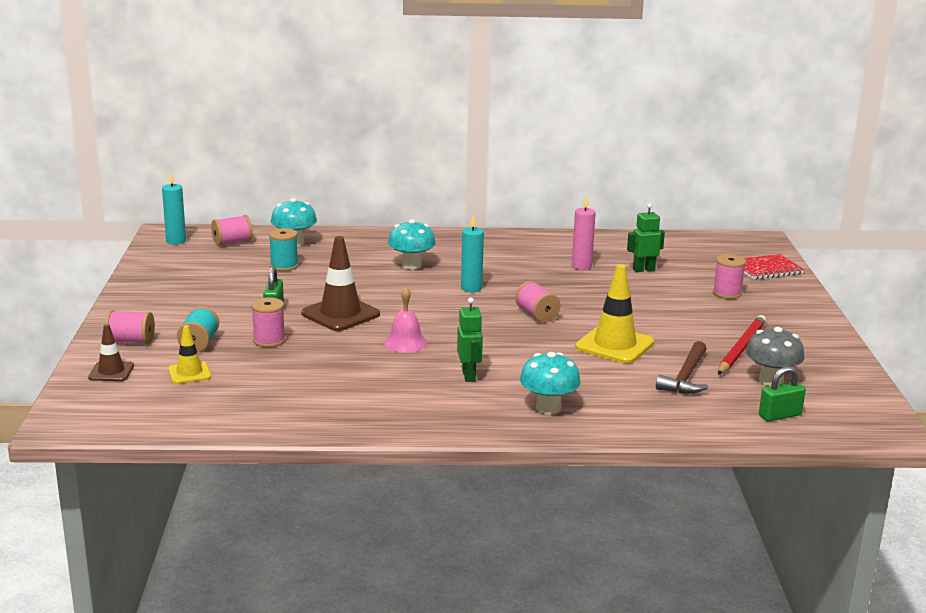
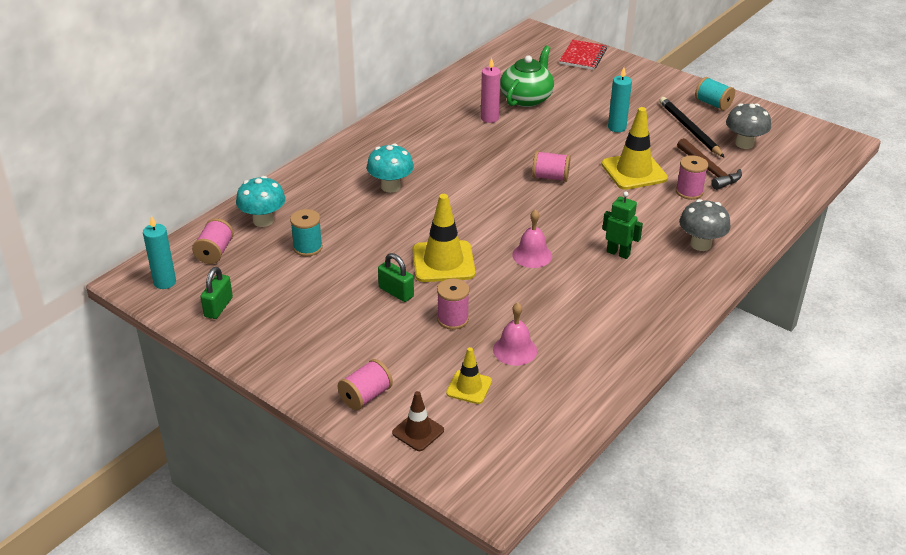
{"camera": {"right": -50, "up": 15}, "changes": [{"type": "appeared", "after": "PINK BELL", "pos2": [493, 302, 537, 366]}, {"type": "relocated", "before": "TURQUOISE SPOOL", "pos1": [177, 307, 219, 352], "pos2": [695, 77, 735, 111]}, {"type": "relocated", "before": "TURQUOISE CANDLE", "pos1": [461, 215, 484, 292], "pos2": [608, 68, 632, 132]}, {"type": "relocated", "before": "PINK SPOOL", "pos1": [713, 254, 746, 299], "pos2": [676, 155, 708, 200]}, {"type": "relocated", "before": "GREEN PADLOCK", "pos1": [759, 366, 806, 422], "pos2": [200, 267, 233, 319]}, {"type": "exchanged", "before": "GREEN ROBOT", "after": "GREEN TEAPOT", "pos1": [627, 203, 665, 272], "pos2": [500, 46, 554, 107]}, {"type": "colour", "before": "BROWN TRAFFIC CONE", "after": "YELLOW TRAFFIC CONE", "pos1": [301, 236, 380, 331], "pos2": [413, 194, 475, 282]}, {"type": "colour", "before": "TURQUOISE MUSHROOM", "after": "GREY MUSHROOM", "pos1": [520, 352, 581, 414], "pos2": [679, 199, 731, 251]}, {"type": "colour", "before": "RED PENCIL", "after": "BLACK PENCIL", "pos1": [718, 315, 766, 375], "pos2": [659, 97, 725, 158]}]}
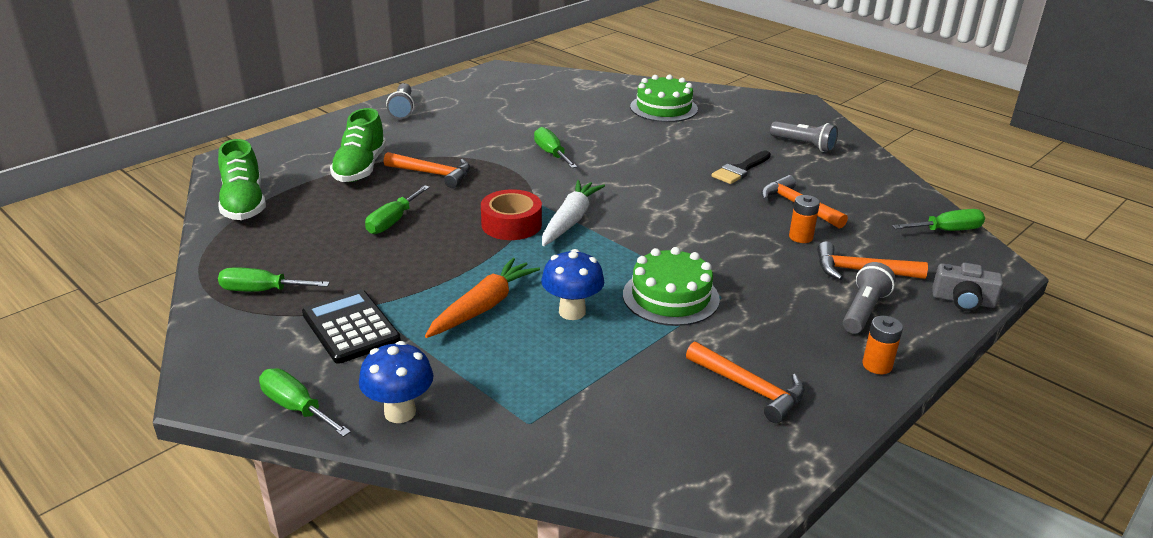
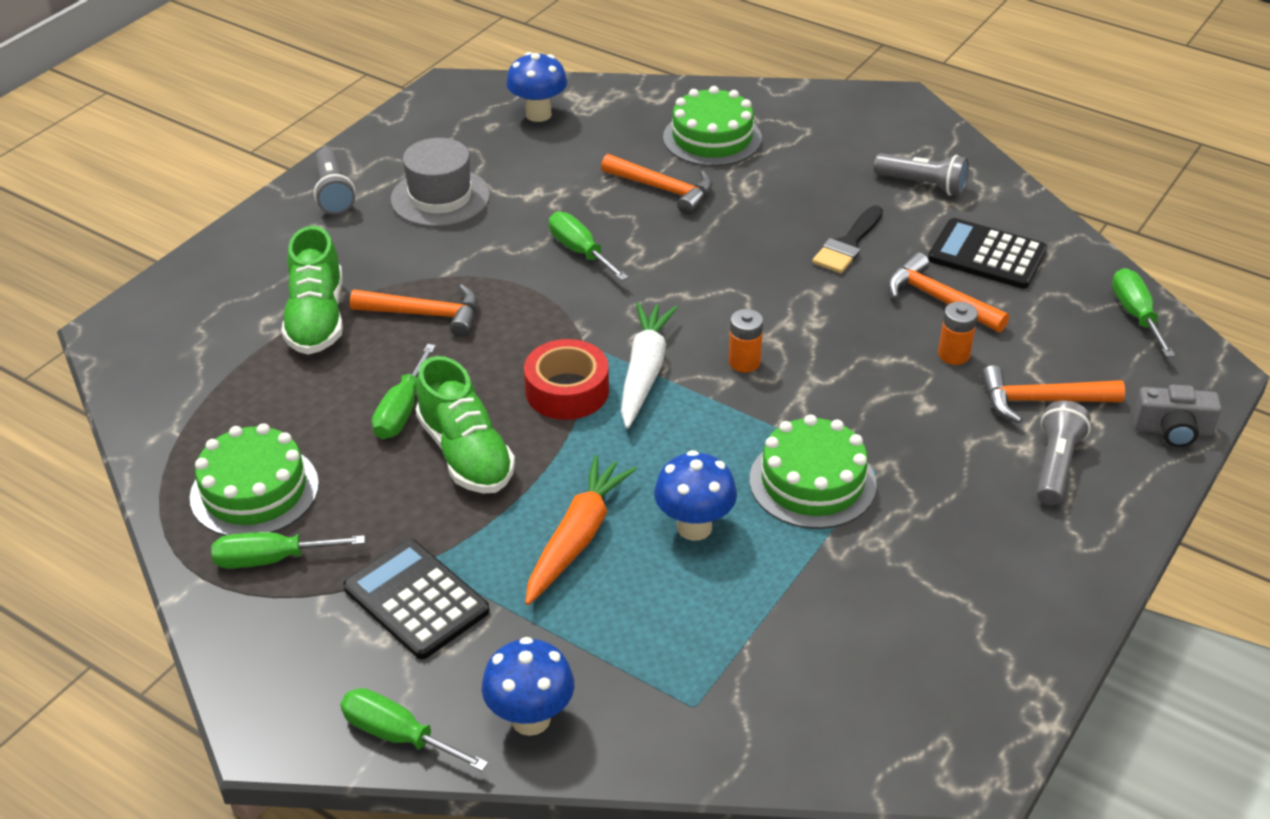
{"camera": {"right": -10, "up": 10}, "changes": [{"type": "appeared", "after": "GREEN CAKE", "pos2": [190, 423, 319, 536]}, {"type": "appeared", "after": "GREY HAT", "pos2": [390, 138, 490, 227]}, {"type": "appeared", "after": "BLUE MUSHROOM", "pos2": [506, 52, 567, 122]}, {"type": "appeared", "after": "BLACK CALCULATOR", "pos2": [928, 218, 1047, 289]}, {"type": "relocated", "before": "GREEN SHOE", "pos1": [218, 139, 266, 220], "pos2": [416, 356, 515, 493]}, {"type": "relocated", "before": "ORANGE HAMMER", "pos1": [686, 341, 805, 423], "pos2": [601, 154, 712, 215]}, {"type": "relocated", "before": "ORANGE BATTERY", "pos1": [862, 316, 903, 374], "pos2": [729, 309, 763, 373]}, {"type": "spun", "before": "GREEN SCREWDRIVER", "pos1": [892, 209, 985, 231], "pos2": [1112, 268, 1175, 357], "turn": -75}]}
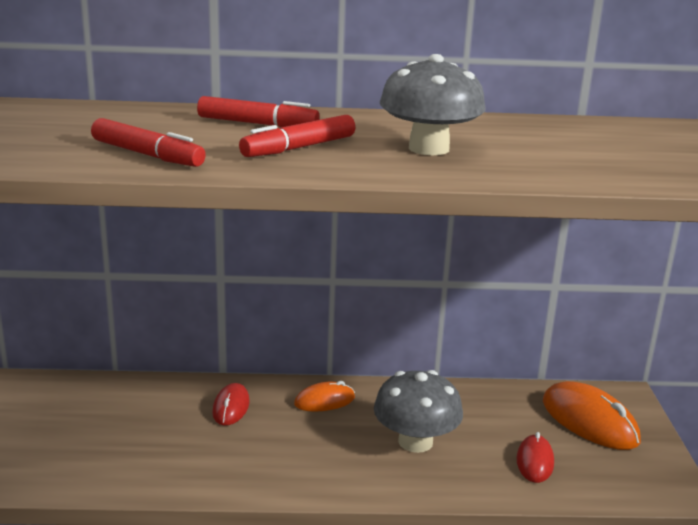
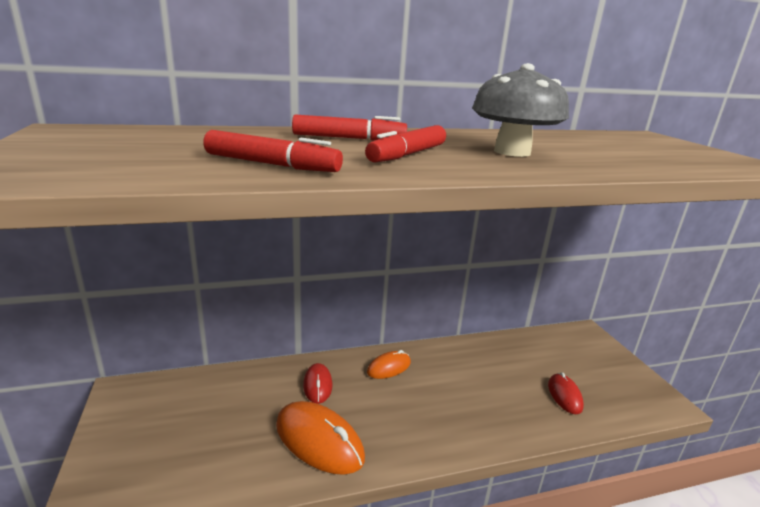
{"camera": {"right": -15, "up": 0}, "changes": [{"type": "missing", "before": "GREY MUSHROOM", "pos1": [374, 370, 463, 453]}, {"type": "relocated", "before": "ORANGE MOUSE", "pos1": [543, 381, 641, 450], "pos2": [276, 401, 365, 475]}]}
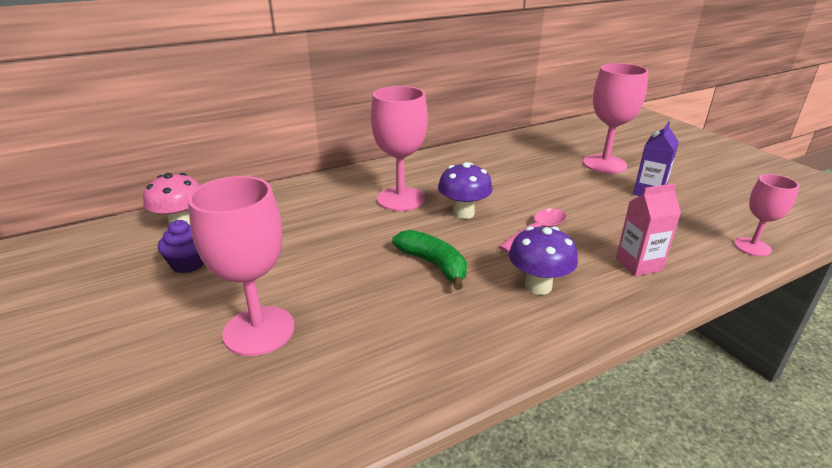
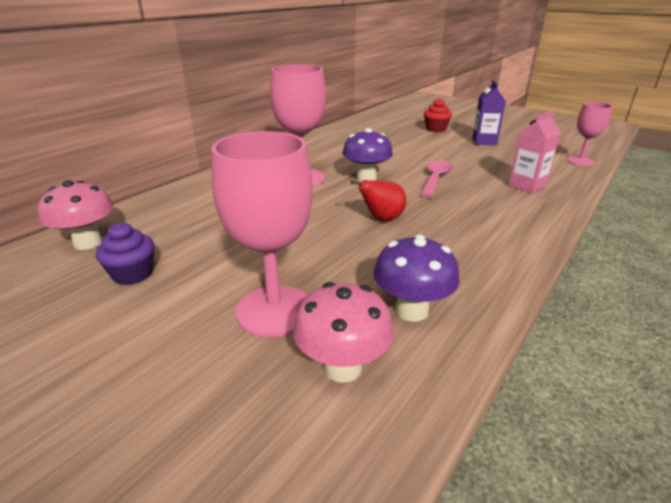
{"camera": {"right": -25, "up": 0}, "changes": [{"type": "appeared", "after": "PINK MUSHROOM", "pos2": [293, 282, 394, 383]}, {"type": "relocated", "before": "PURPLE MUSHROOM", "pos1": [509, 226, 578, 295], "pos2": [373, 235, 460, 322]}, {"type": "exchanged", "before": "GREEN BANANA", "after": "RED PEAR", "pos1": [392, 230, 467, 290], "pos2": [350, 180, 406, 221]}, {"type": "exchanged", "before": "PINK GOBLET", "after": "RED CUPCAKE", "pos1": [583, 63, 649, 174], "pos2": [424, 98, 452, 132]}]}
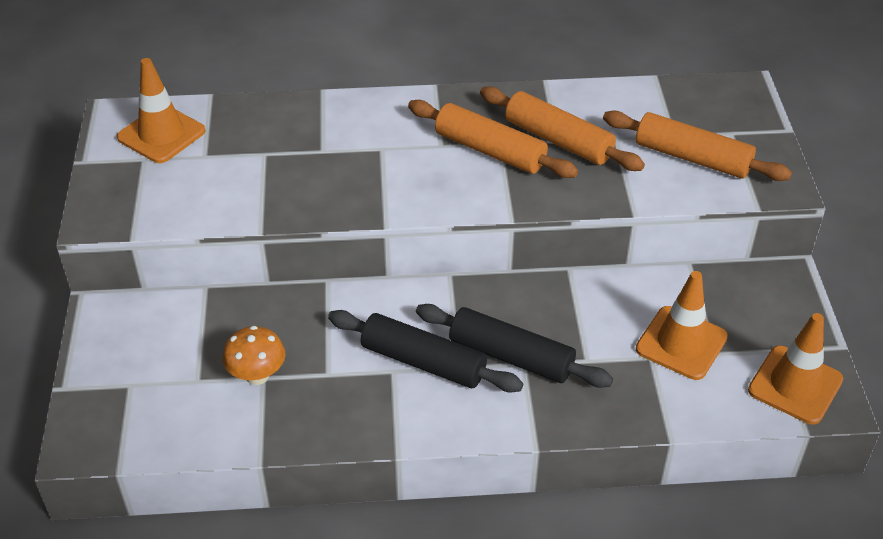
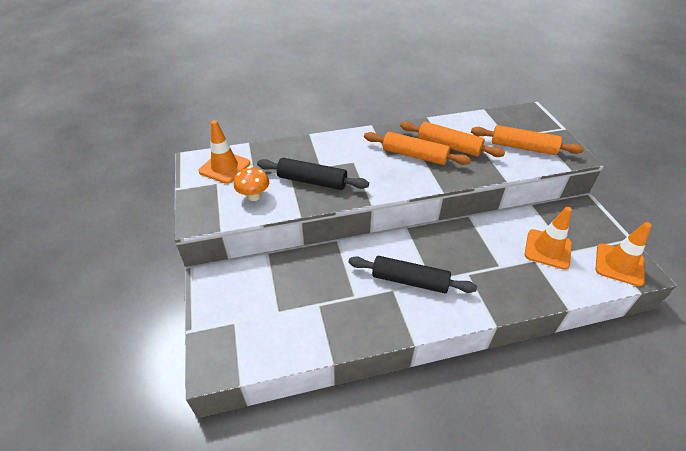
{"camera": {"right": -10, "up": 0}, "changes": [{"type": "relocated", "before": "ORANGE MUSHROOM", "pos1": [222, 326, 286, 385], "pos2": [234, 167, 269, 201]}, {"type": "relocated", "before": "BLACK ROLLING PIN", "pos1": [416, 304, 613, 388], "pos2": [257, 158, 369, 190]}]}
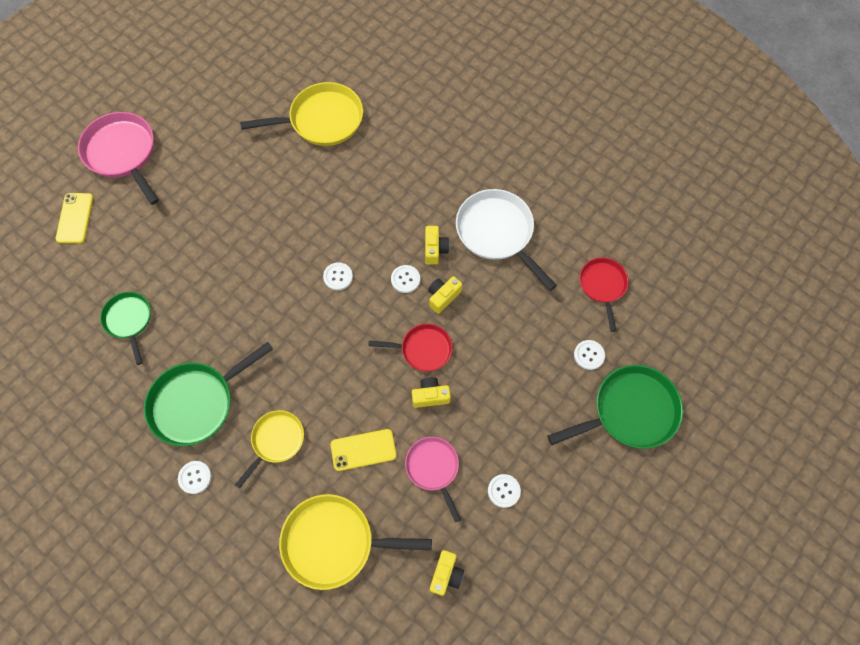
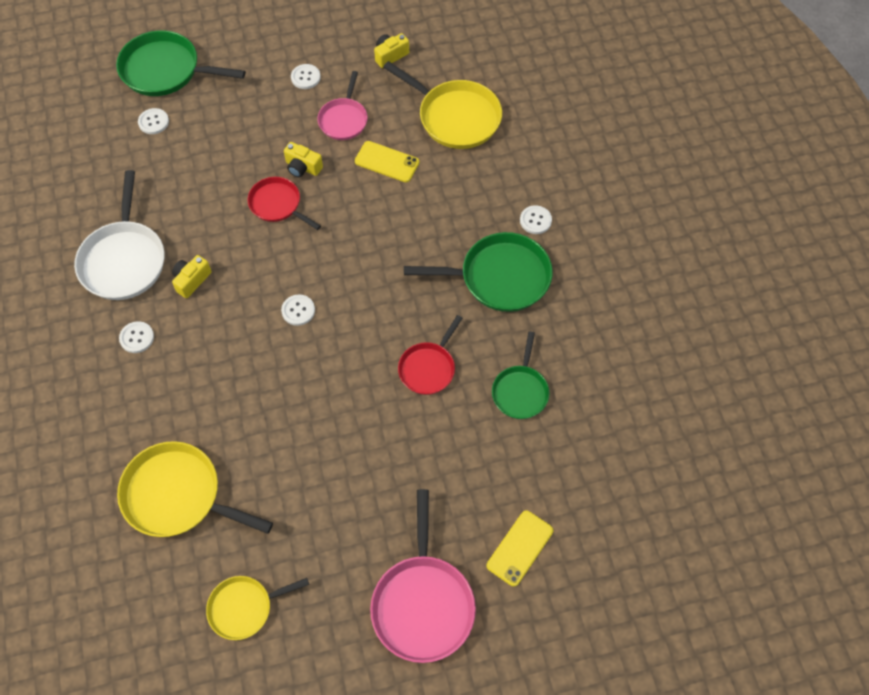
{"camera": {"right": -145, "up": -5}, "changes": [{"type": "missing", "before": "YELLOW CAMERA", "pos1": [428, 276, 462, 314]}, {"type": "relocated", "before": "YELLOW PAN", "pos1": [235, 410, 304, 488], "pos2": [206, 576, 309, 640]}, {"type": "relocated", "before": "WHITE BUTTON", "pos1": [391, 265, 420, 293], "pos2": [119, 321, 154, 353]}, {"type": "relocated", "before": "RED PAN", "pos1": [580, 258, 629, 332], "pos2": [398, 315, 462, 395]}]}
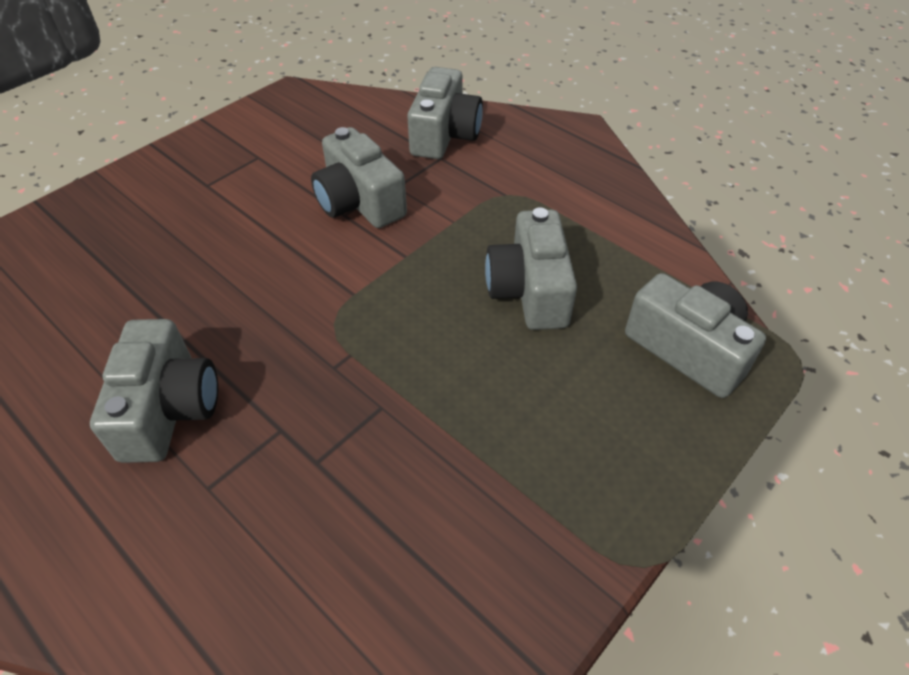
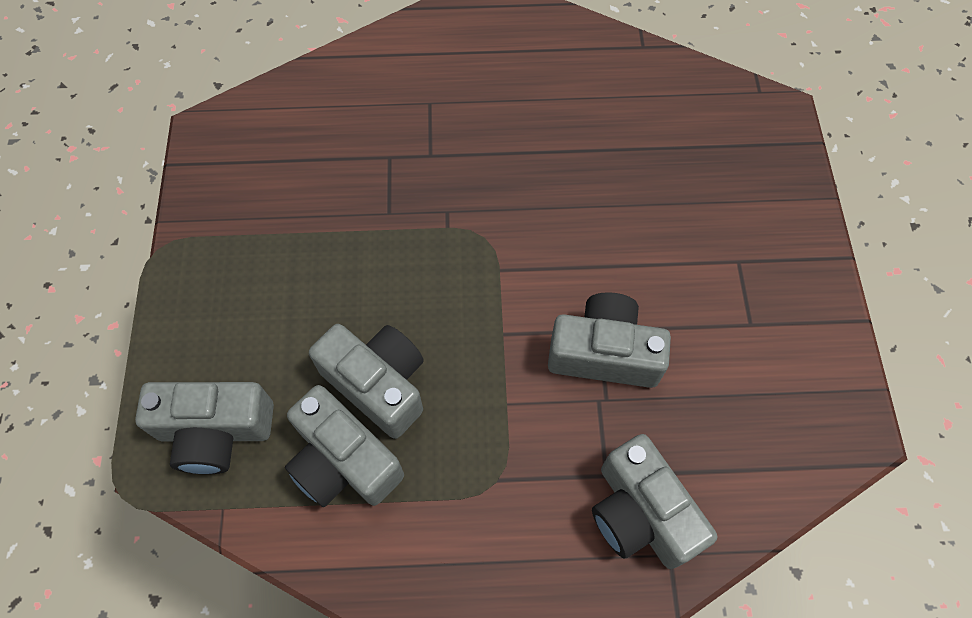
{"camera": {"right": 135, "up": 15}, "changes": [{"type": "relocated", "before": "GREY CAMERA", "pos1": [90, 319, 218, 463], "pos2": [285, 385, 404, 507]}]}
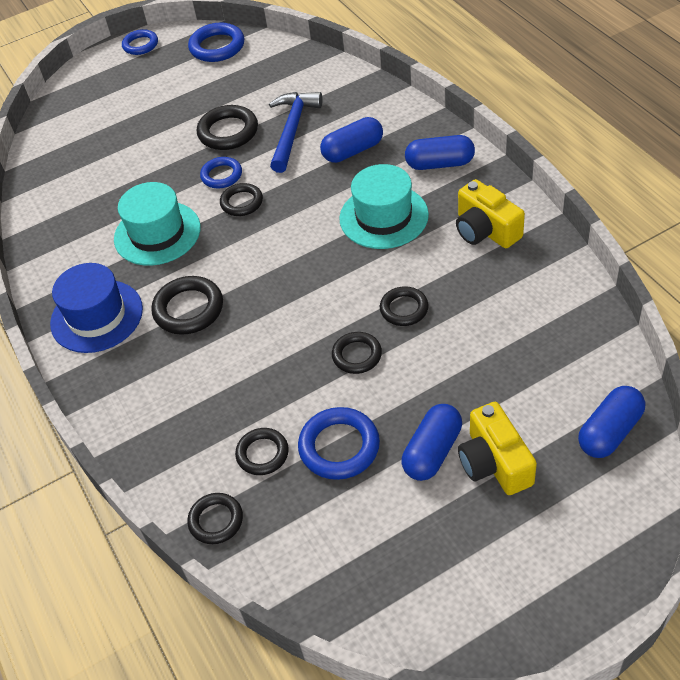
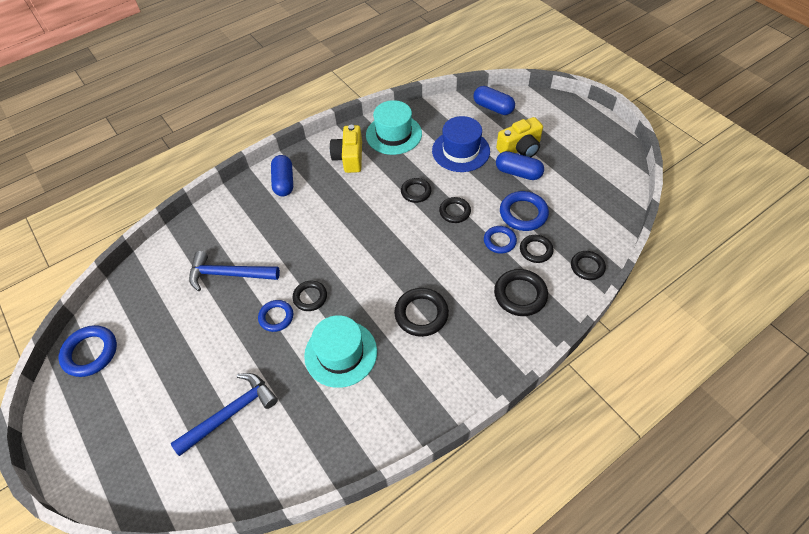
{"camera": {"right": -100, "up": 5}, "changes": [{"type": "missing", "before": "BLUE CAPSULE", "pos1": [320, 117, 383, 163]}, {"type": "appeared", "after": "BLUE HAMMER", "pos2": [171, 373, 278, 456]}, {"type": "relocated", "before": "BLUE HAT", "pos1": [50, 263, 143, 353], "pos2": [432, 116, 490, 172]}, {"type": "relocated", "before": "BLUE RING", "pos1": [122, 29, 158, 55], "pos2": [484, 226, 517, 254]}, {"type": "relocated", "before": "BLACK RING", "pos1": [197, 105, 258, 150], "pos2": [494, 269, 548, 316]}, {"type": "relocated", "before": "TURQUOISE HAT", "pos1": [339, 164, 429, 249], "pos2": [366, 100, 422, 155]}, {"type": "spun", "before": "YELLOW CAMERA", "pos1": [456, 179, 525, 248], "pos2": [330, 125, 362, 173], "turn": 135}]}
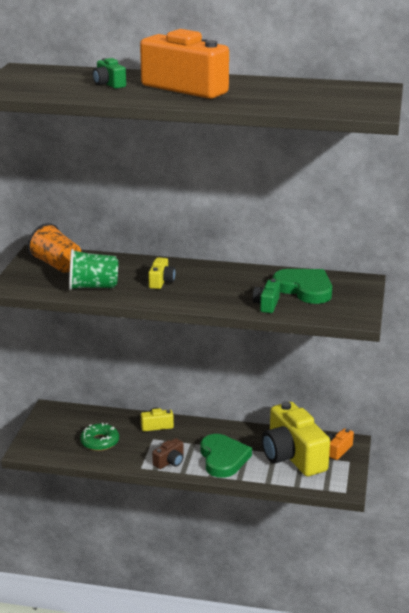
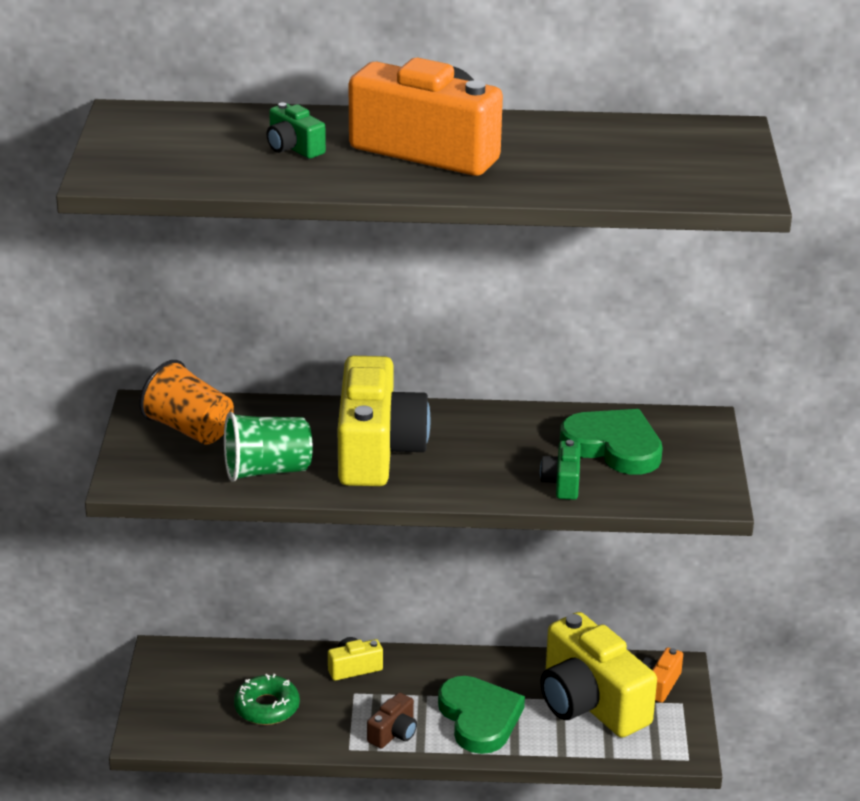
{"camera": {"right": -10, "up": 5}, "changes": [{"type": "size", "before": "YELLOW CAMERA", "pos1": [148, 257, 176, 289], "pos2": [338, 356, 430, 486], "scale": 2.29}]}
